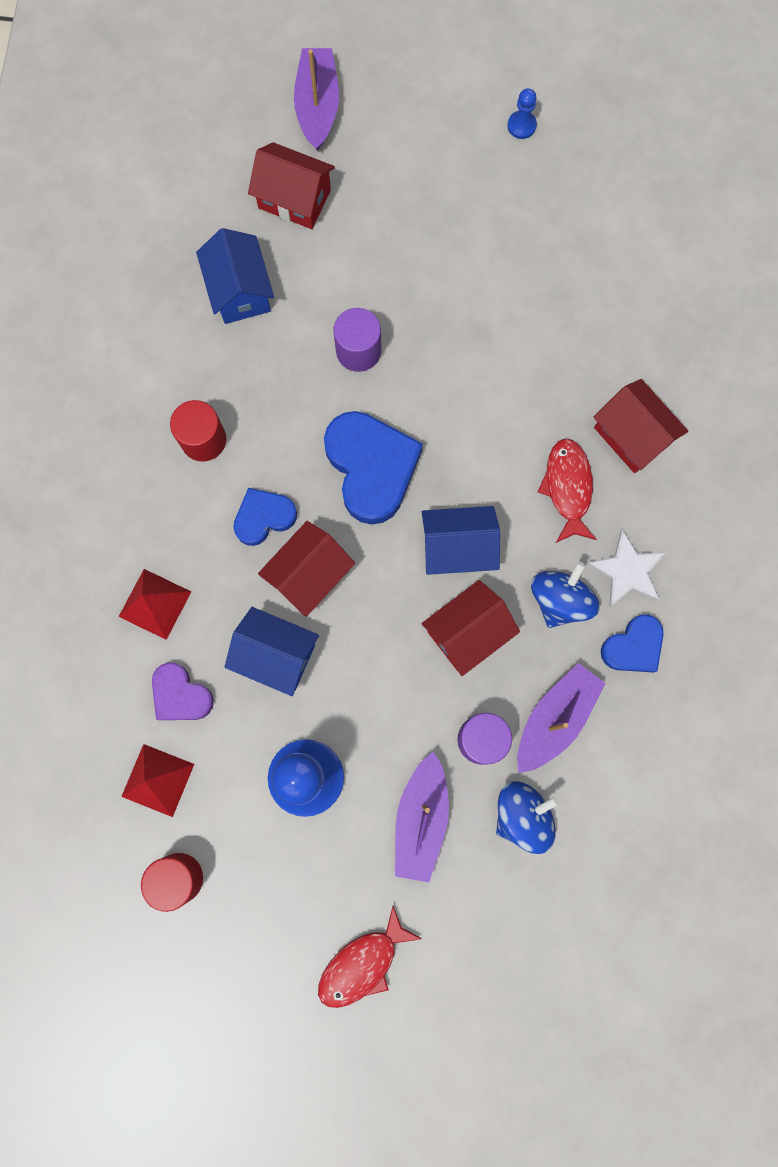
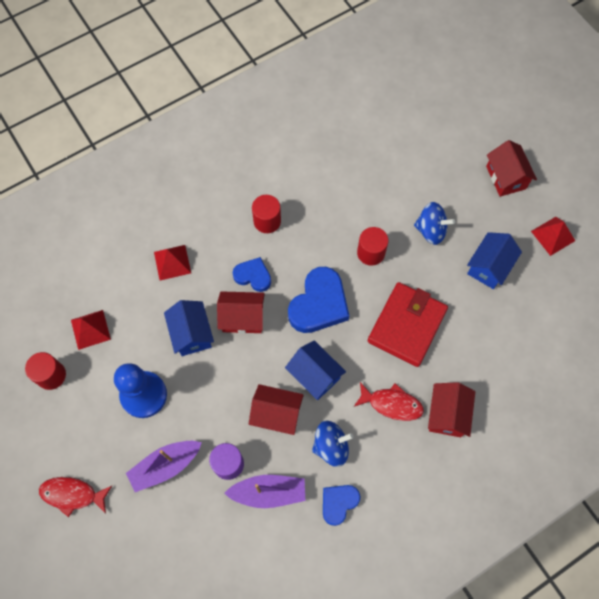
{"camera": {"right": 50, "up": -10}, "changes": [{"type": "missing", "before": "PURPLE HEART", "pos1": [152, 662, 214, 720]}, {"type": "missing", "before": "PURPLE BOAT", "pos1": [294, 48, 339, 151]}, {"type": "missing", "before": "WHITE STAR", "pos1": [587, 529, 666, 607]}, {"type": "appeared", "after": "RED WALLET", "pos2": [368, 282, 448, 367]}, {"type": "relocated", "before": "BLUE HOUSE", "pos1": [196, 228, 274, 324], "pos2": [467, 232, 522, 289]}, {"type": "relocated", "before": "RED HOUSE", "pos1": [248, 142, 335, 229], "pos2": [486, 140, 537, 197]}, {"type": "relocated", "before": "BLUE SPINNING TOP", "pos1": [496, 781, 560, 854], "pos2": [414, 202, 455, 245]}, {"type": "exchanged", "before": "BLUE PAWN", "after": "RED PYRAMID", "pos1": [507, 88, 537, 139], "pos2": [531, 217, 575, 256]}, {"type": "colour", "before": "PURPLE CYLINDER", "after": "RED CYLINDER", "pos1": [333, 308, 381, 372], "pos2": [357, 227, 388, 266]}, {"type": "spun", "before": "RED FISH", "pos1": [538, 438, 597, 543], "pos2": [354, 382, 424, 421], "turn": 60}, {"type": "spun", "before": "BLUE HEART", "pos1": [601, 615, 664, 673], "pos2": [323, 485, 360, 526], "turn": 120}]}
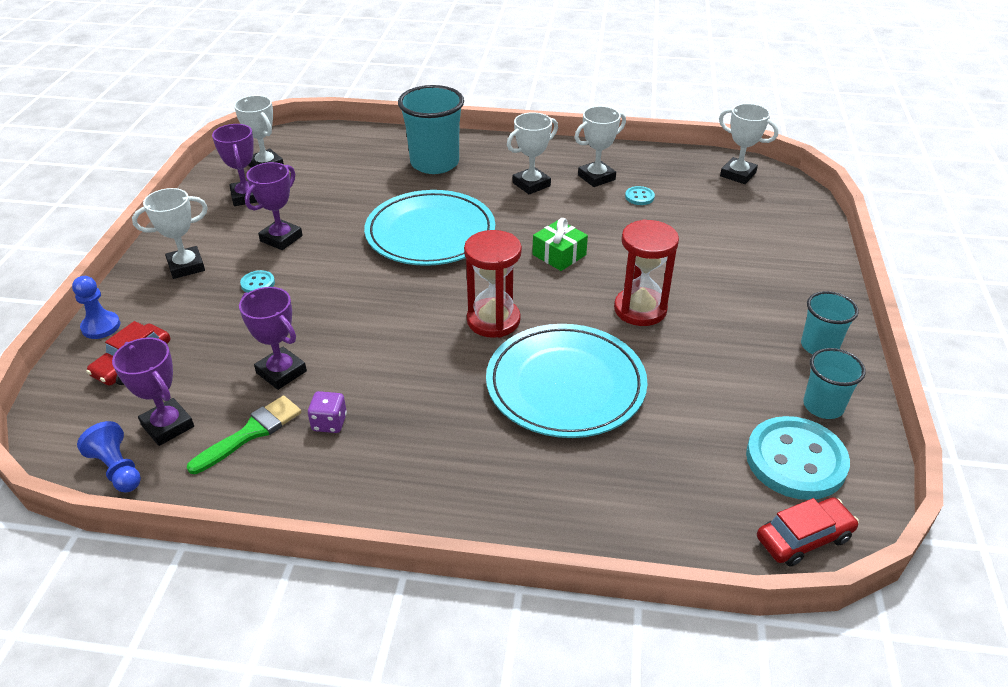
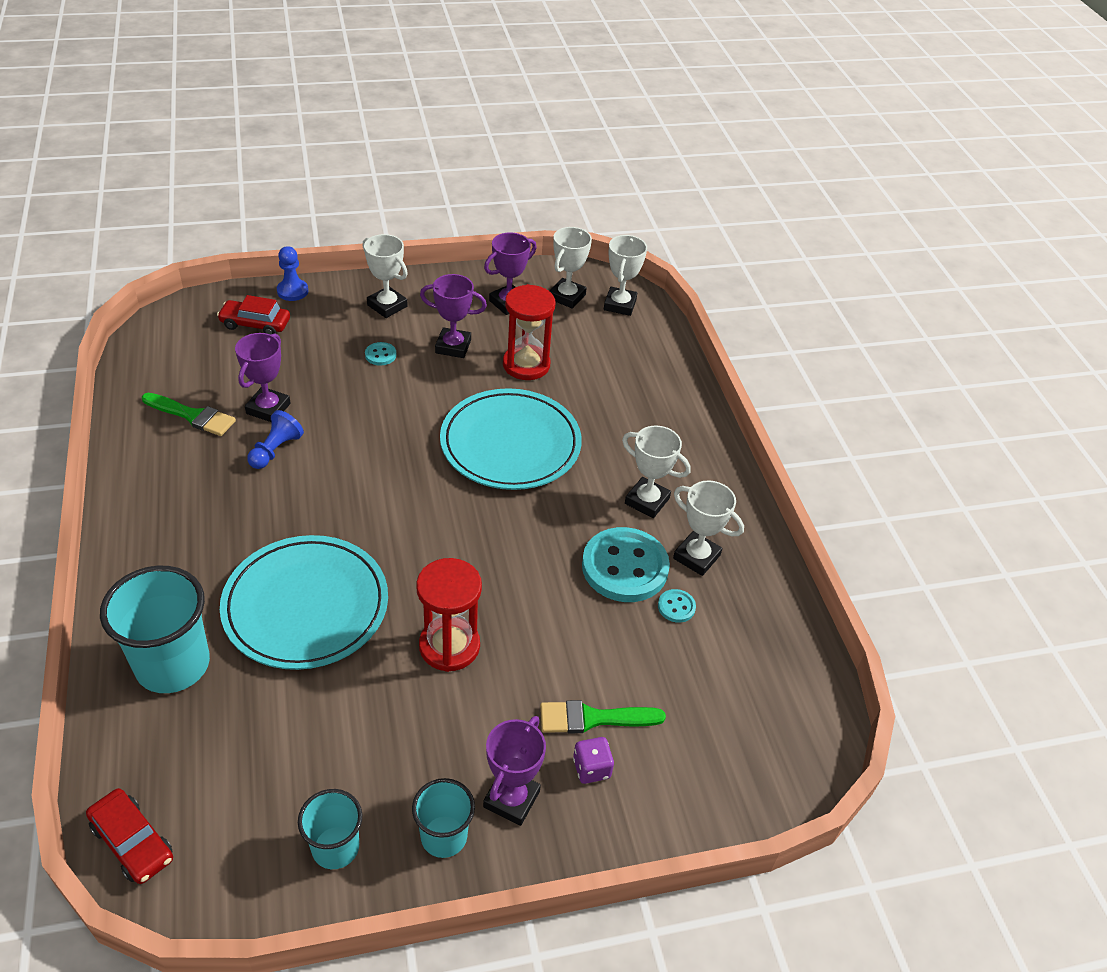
{"camera": {"right": 65, "up": 5}, "changes": [{"type": "missing", "before": "GREEN GIFT", "pos1": [533, 218, 588, 271]}, {"type": "appeared", "after": "GREEN BRUSH", "pos2": [540, 700, 666, 733]}, {"type": "relocated", "before": "BLUE PAWN", "pos1": [77, 421, 141, 493], "pos2": [247, 410, 304, 469]}, {"type": "relocated", "before": "PURPLE TROPHY", "pos1": [112, 337, 194, 446], "pos2": [483, 716, 546, 826]}, {"type": "relocated", "before": "PURPLE DICE", "pos1": [308, 391, 347, 433], "pos2": [573, 737, 614, 784]}, {"type": "relocated", "before": "TURQUOISE CUP", "pos1": [398, 85, 464, 174], "pos2": [100, 566, 210, 693]}, {"type": "relocated", "before": "RED HOURGLASS", "pos1": [464, 230, 522, 338], "pos2": [503, 284, 555, 380]}, {"type": "relocated", "before": "WHITE TROPHY", "pos1": [719, 103, 779, 184], "pos2": [604, 235, 647, 316]}, {"type": "relocated", "before": "TURQUOISE BUTTON", "pos1": [746, 416, 850, 500], "pos2": [582, 527, 670, 602]}]}
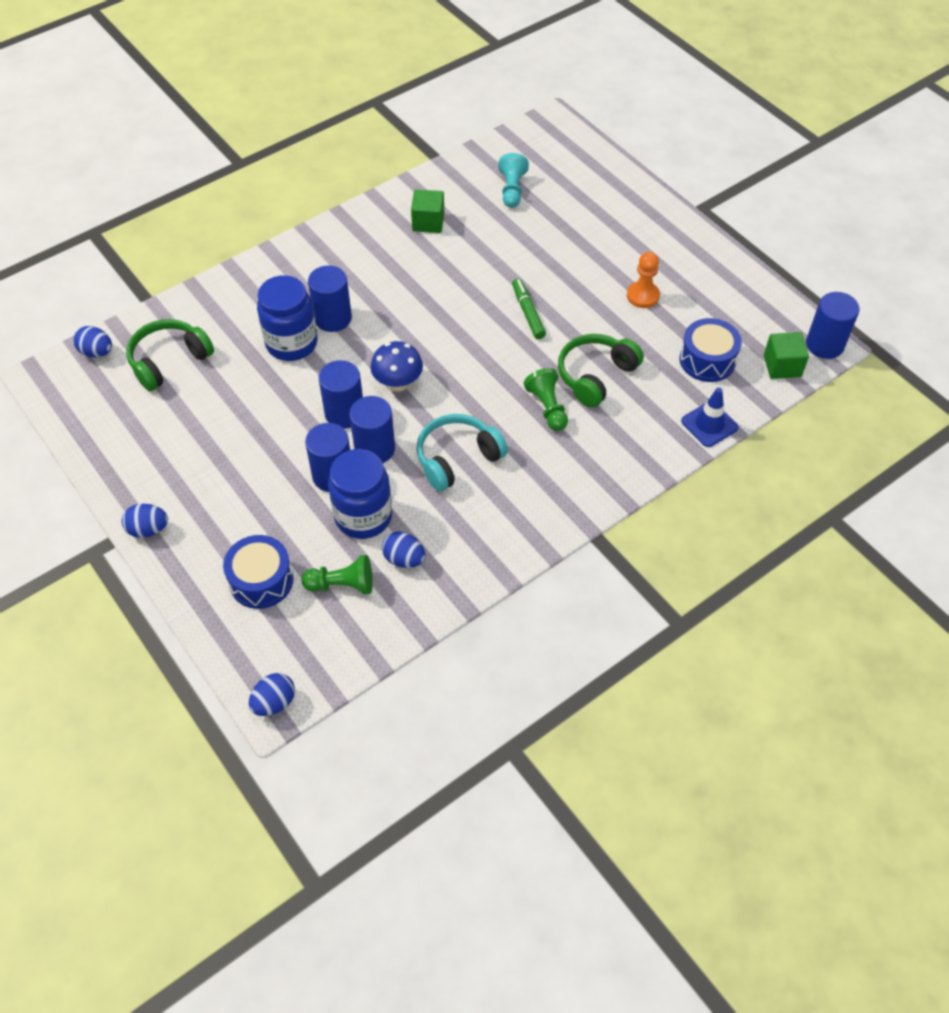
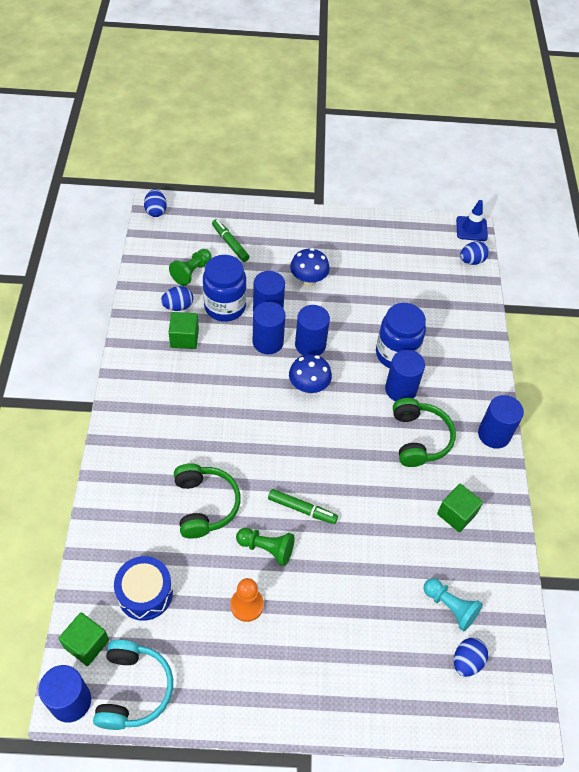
{"camera": {"right": 125, "up": 0}, "changes": [{"type": "appeared", "after": "GREEN CUBE", "pos2": [169, 312, 199, 349]}, {"type": "appeared", "after": "BLUE MUSHROOM", "pos2": [290, 248, 330, 287]}, {"type": "appeared", "after": "BLUE CYLINDER", "pos2": [478, 395, 524, 449]}, {"type": "relocated", "before": "BLUE EGG", "pos1": [122, 504, 168, 538], "pos2": [454, 638, 488, 677]}, {"type": "relocated", "before": "GREEN HEADPHONES", "pos1": [126, 319, 214, 391], "pos2": [393, 398, 456, 467]}, {"type": "relocated", "before": "TURQUOISE HEADPHONES", "pos1": [417, 414, 508, 492], "pos2": [93, 640, 173, 730]}, {"type": "relocated", "before": "GREEN PAWN", "pos1": [524, 368, 568, 431], "pos2": [236, 528, 295, 566]}, {"type": "relocated", "before": "BLUE TRAFFIC CONE", "pos1": [681, 388, 739, 447], "pos2": [456, 200, 488, 241]}, {"type": "exchanged", "before": "BLUE DRUM", "after": "GREEN MARKER", "pos1": [223, 535, 293, 609], "pos2": [212, 219, 250, 262]}]}
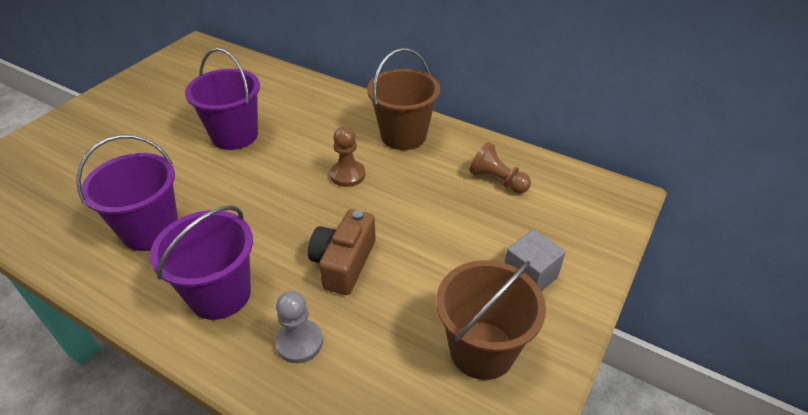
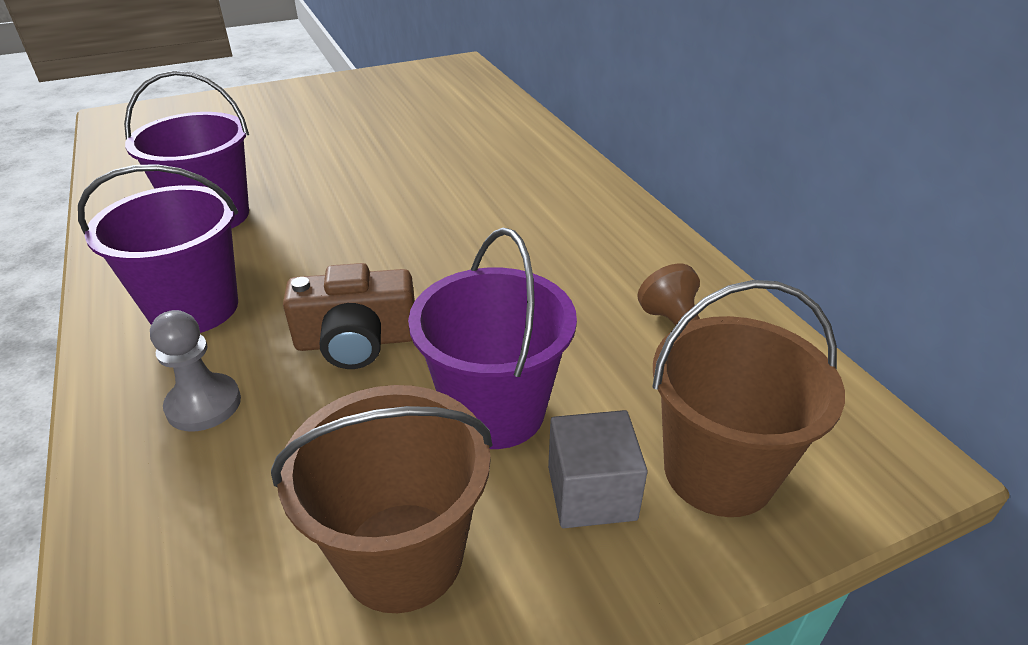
{"camera": {"right": 35, "up": -5}, "changes": [{"type": "missing", "before": "BROWN PAWN", "pos1": [330, 127, 365, 187]}, {"type": "relocated", "before": "PURPLE BUCKET", "pos1": [185, 48, 260, 150], "pos2": [408, 228, 577, 449]}, {"type": "relocated", "before": "BROWN BUCKET", "pos1": [367, 48, 440, 150], "pos2": [653, 280, 845, 517]}, {"type": "spun", "before": "BROWN CAMERA", "pos1": [308, 209, 376, 295], "pos2": [283, 263, 415, 369], "turn": -150}]}
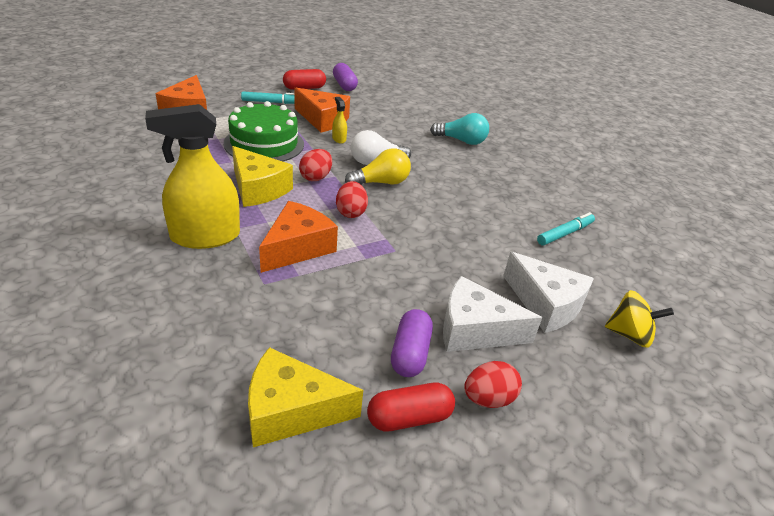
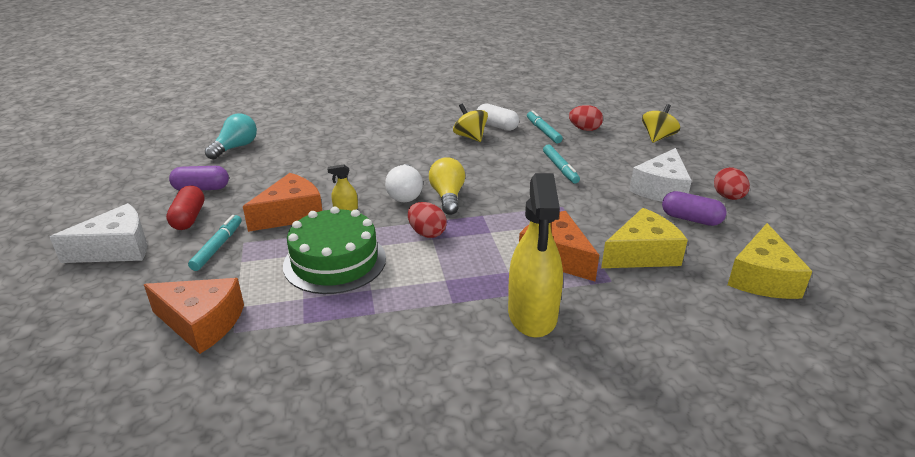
{"camera": {"right": -70, "up": -5}, "changes": [{"type": "missing", "before": "RED CAPSULE", "pos1": [367, 383, 455, 431]}, {"type": "appeared", "after": "YELLOW SPINNING TOP", "pos2": [453, 104, 488, 142]}, {"type": "appeared", "after": "WHITE CAPSULE", "pos2": [477, 103, 519, 131]}, {"type": "appeared", "after": "TURQUOISE MARKER", "pos2": [543, 145, 580, 184]}, {"type": "relocated", "before": "YELLOW CHEESE", "pos1": [232, 146, 293, 207], "pos2": [601, 208, 688, 268]}, {"type": "relocated", "before": "RED EGG", "pos1": [336, 181, 368, 218], "pos2": [569, 105, 603, 131]}, {"type": "relocated", "before": "TURQUOISE LIGHT BULB", "pos1": [430, 113, 489, 145], "pos2": [205, 113, 257, 160]}, {"type": "relocated", "before": "WHITE CHEESE", "pos1": [503, 252, 594, 333], "pos2": [50, 203, 147, 263]}]}
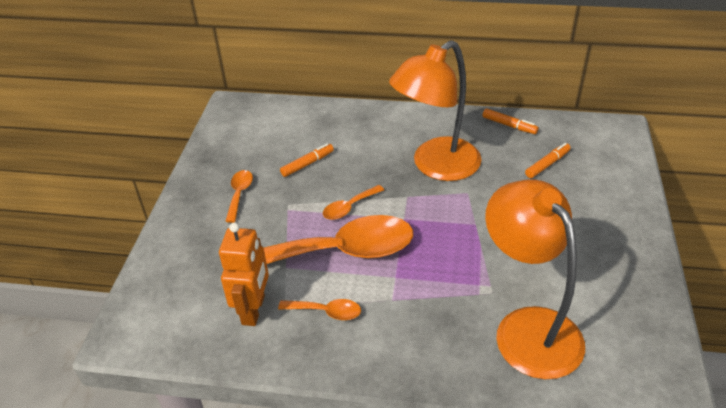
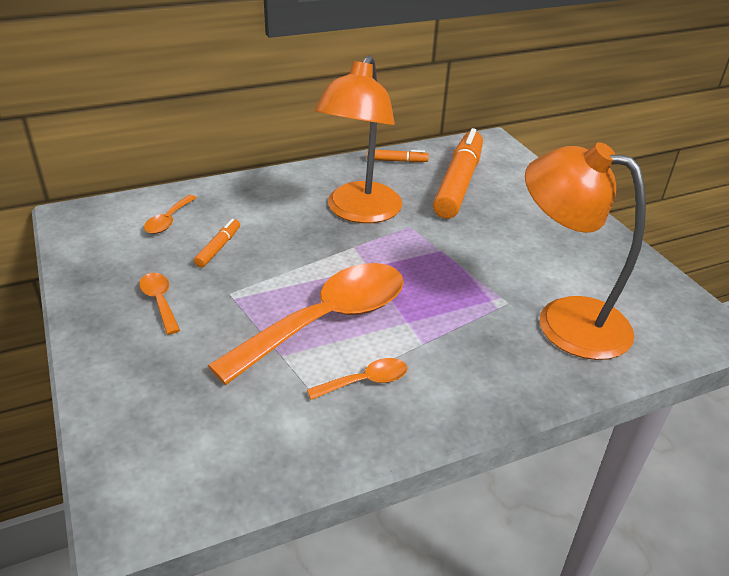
{"camera": {"right": -35, "up": -5}, "changes": [{"type": "missing", "before": "ORANGE ROBOT", "pos1": [219, 223, 269, 326]}, {"type": "relocated", "before": "ORANGE SPOON", "pos1": [323, 185, 384, 220], "pos2": [144, 195, 197, 234]}, {"type": "size", "before": "ORANGE MARKER", "pos1": [525, 143, 571, 178], "pos2": [433, 128, 483, 219], "scale": 2.3}]}
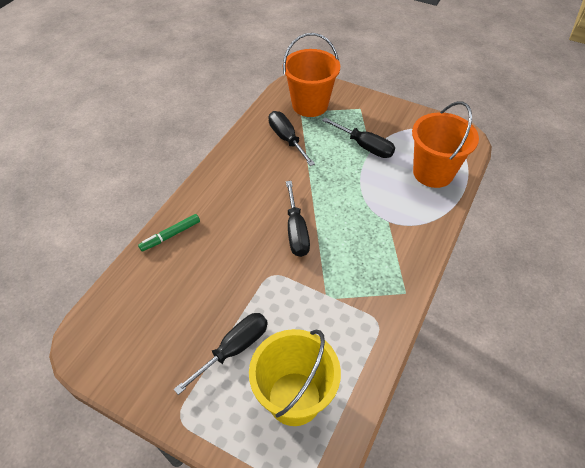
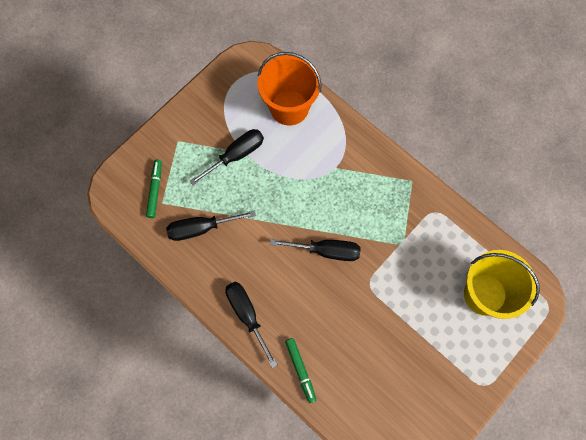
{"camera": {"right": -75, "up": 20}, "changes": [{"type": "relocated", "before": "BLACK SCREWDRIVER", "pos1": [174, 313, 268, 395], "pos2": [225, 282, 278, 368]}, {"type": "exchanged", "before": "ORANGE BUCKET", "after": "GREEN MARKER", "pos1": [283, 33, 340, 117], "pos2": [146, 160, 162, 218]}]}
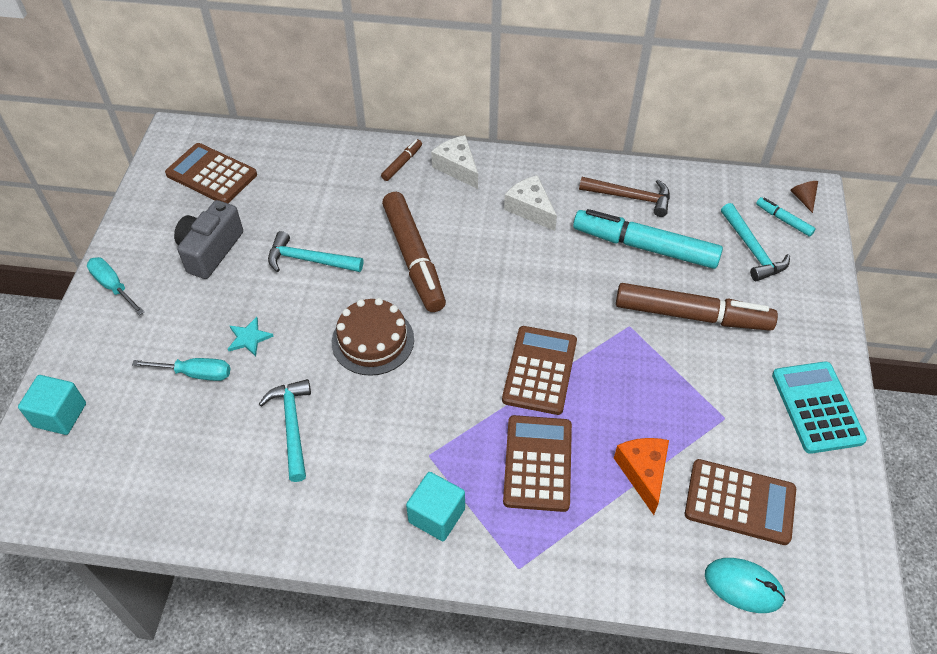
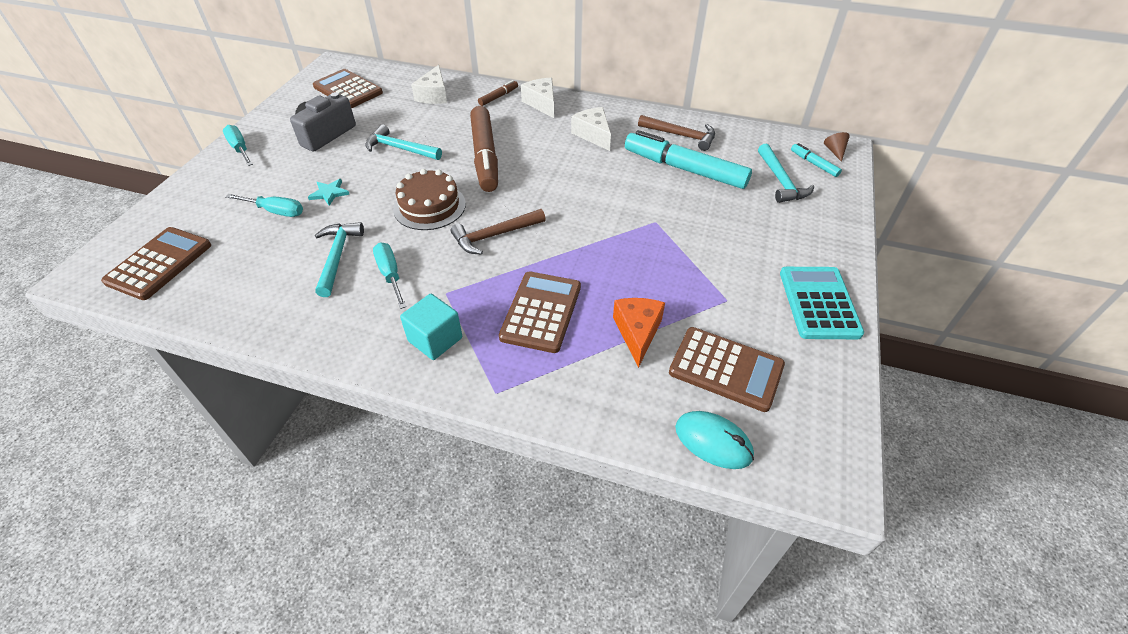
{"camera": {"right": 10, "up": -5}, "changes": [{"type": "missing", "before": "TURQUOISE CUBE", "pos1": [18, 375, 86, 435]}, {"type": "missing", "before": "BROWN MARKER", "pos1": [616, 283, 778, 331]}, {"type": "appeared", "after": "TURQUOISE SCREWDRIVER", "pos2": [373, 242, 406, 309]}, {"type": "appeared", "after": "WHITE CHEESE", "pos2": [411, 65, 447, 104]}, {"type": "appeared", "after": "BROWN HAMMER", "pos2": [451, 209, 546, 255]}, {"type": "relocated", "before": "BROWN CALCULATOR", "pos1": [502, 326, 577, 415], "pos2": [101, 227, 211, 300]}]}
